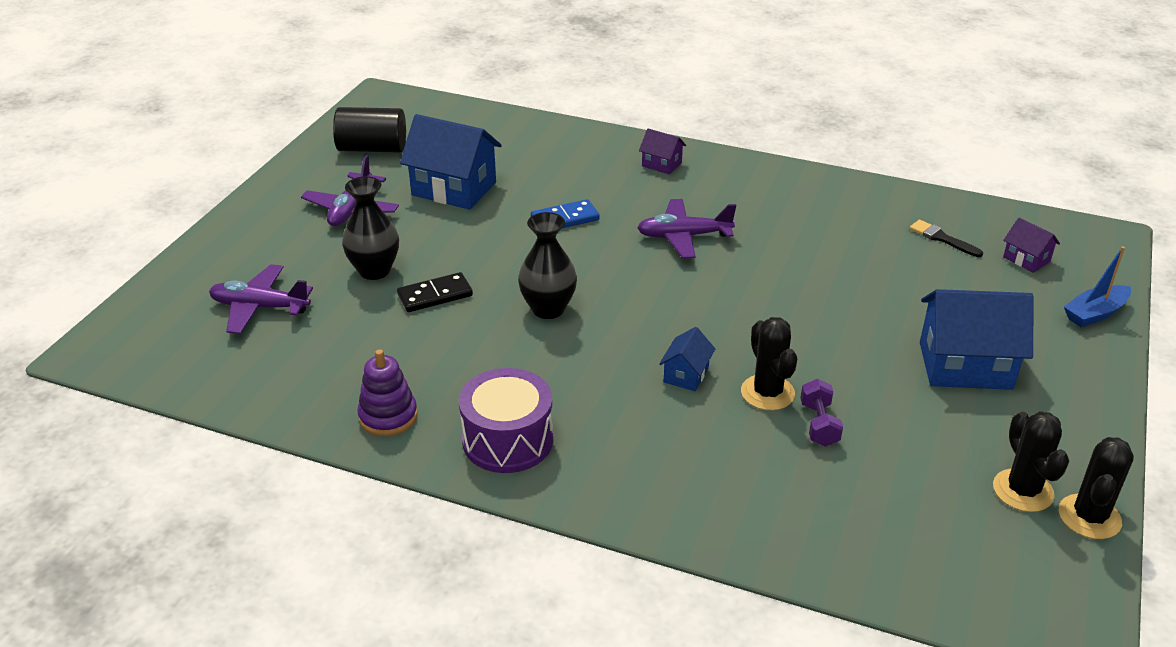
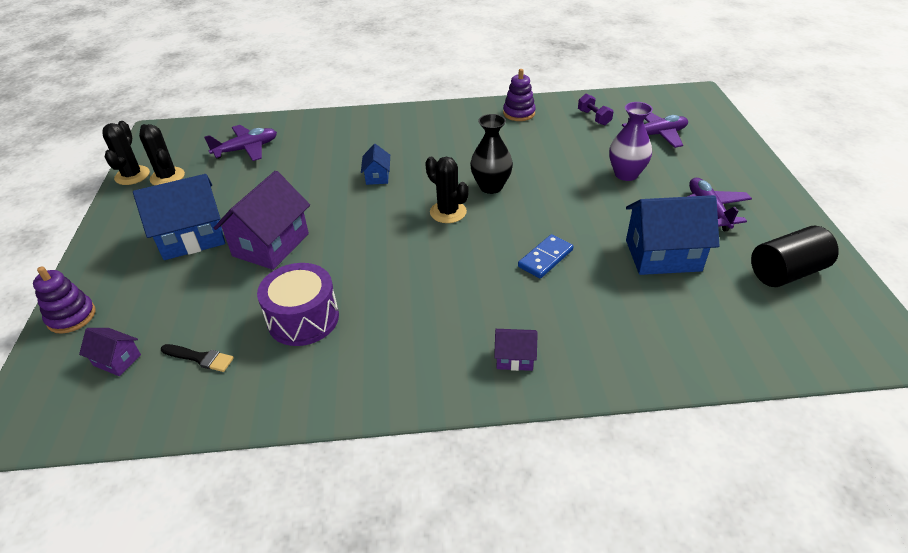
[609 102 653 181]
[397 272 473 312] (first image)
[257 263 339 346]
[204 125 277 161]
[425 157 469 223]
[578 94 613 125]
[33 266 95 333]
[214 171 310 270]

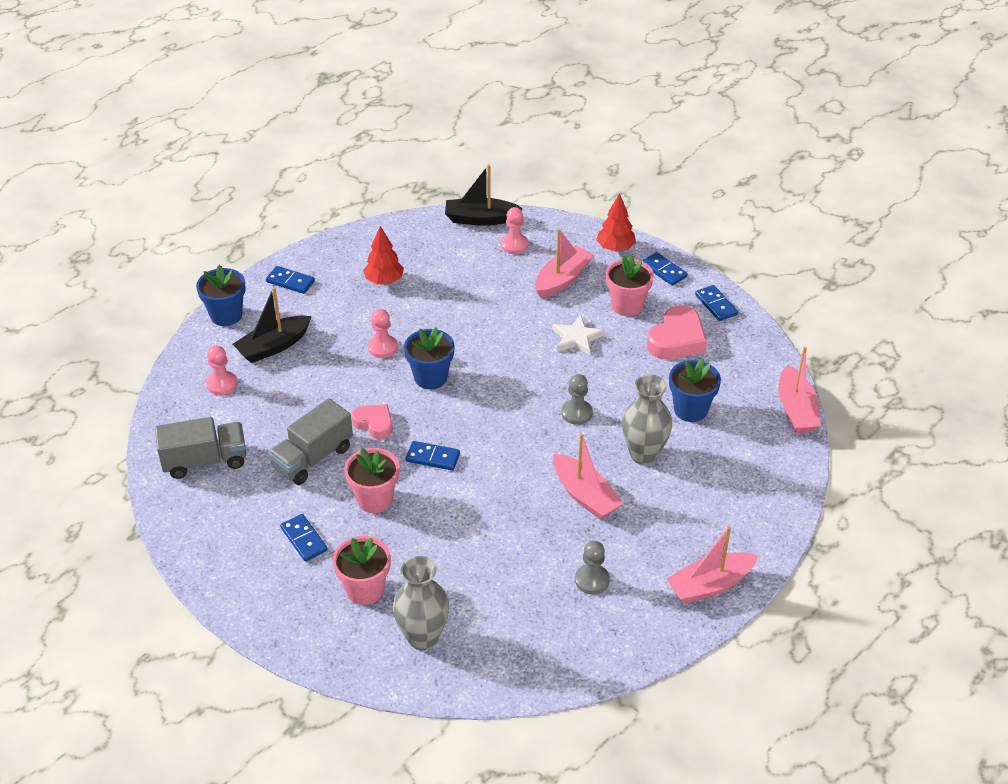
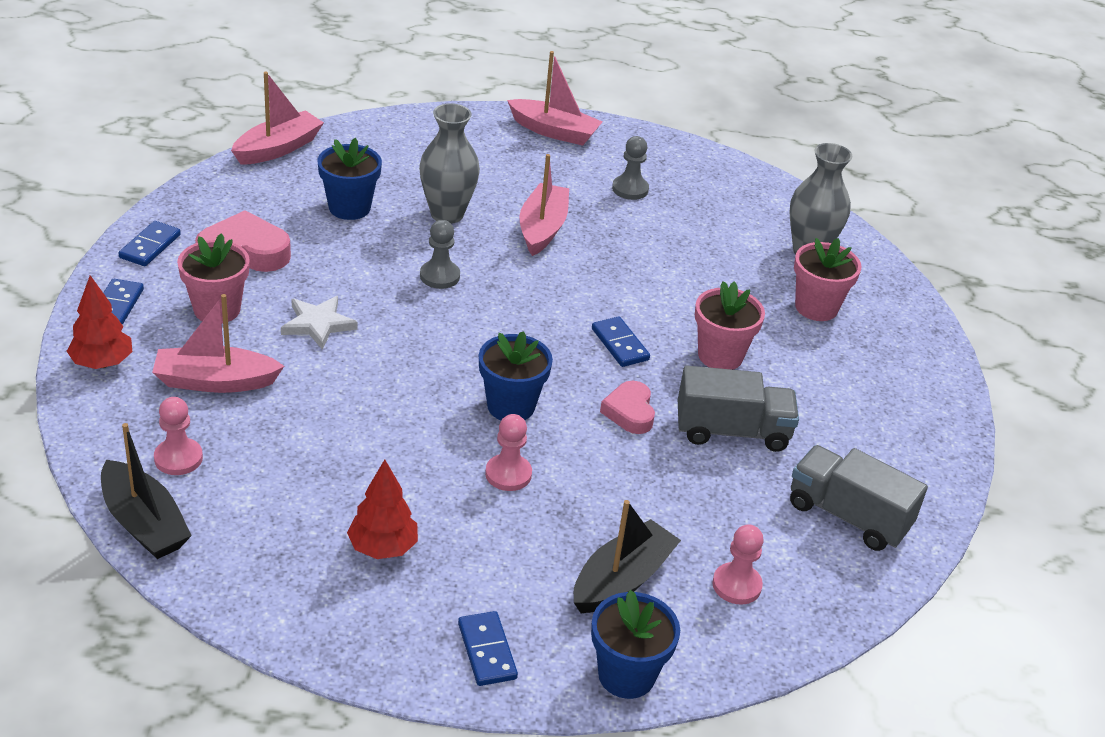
[574 500 681 613]
[280 514 328 561] (first image)

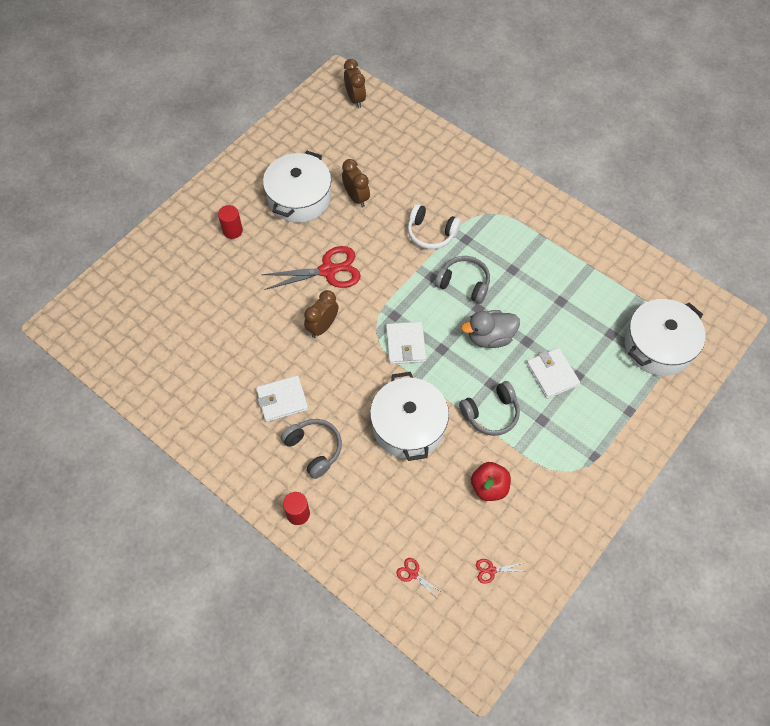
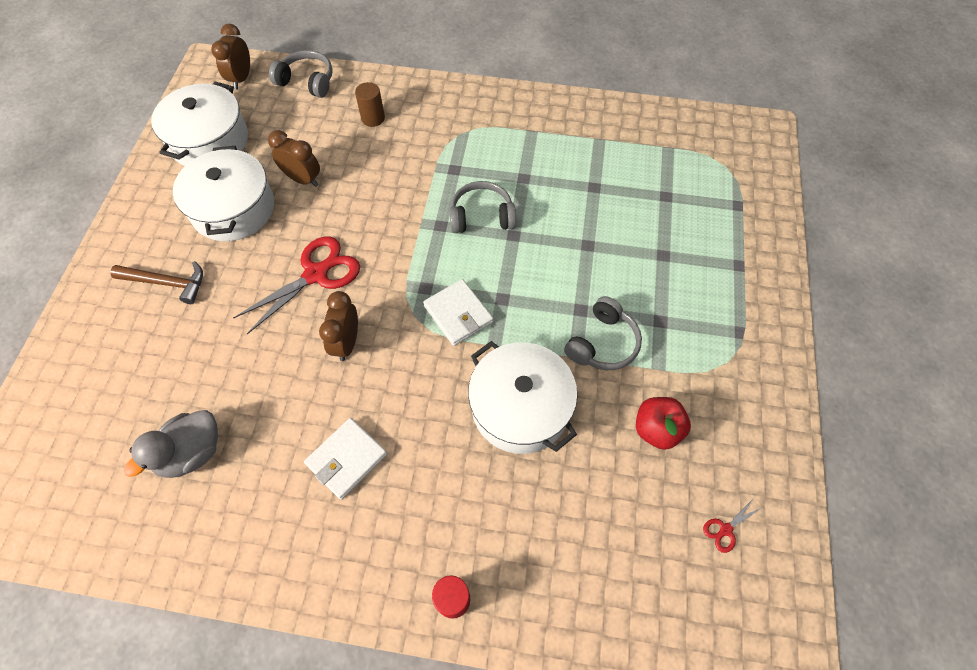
[111 261 203 304]
[269 50 333 98]
[211 23 250 90]
[396 558 442 598] (first image)
[408 204 461 249] (first image)
[124 410 218 478]
[526 348 580 399] (first image)
[151 81 248 166]
[355 82 385 127]

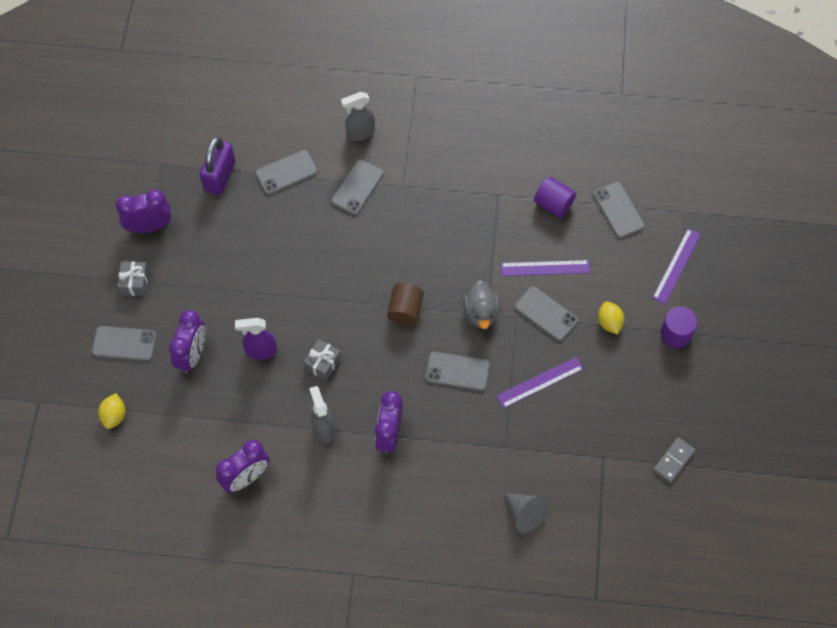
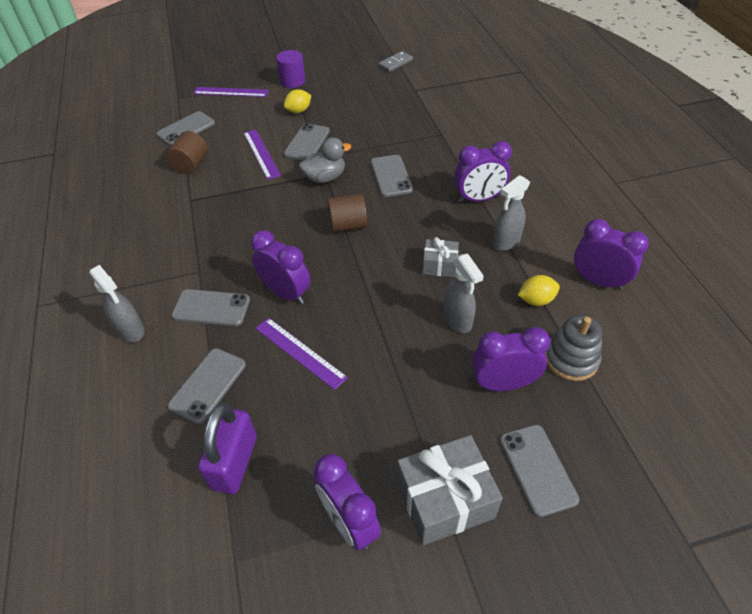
[518 275 560 306]
[397 435 503 546]
[198 403 257 494]
[443 253 484 333]
[168 348 246 424]
[256 318 348 390]
[504 493 548 533] (first image)
[166 131 208 174]
[378 51 413 72]
[251 230 310 304]
[545 315 602 381]

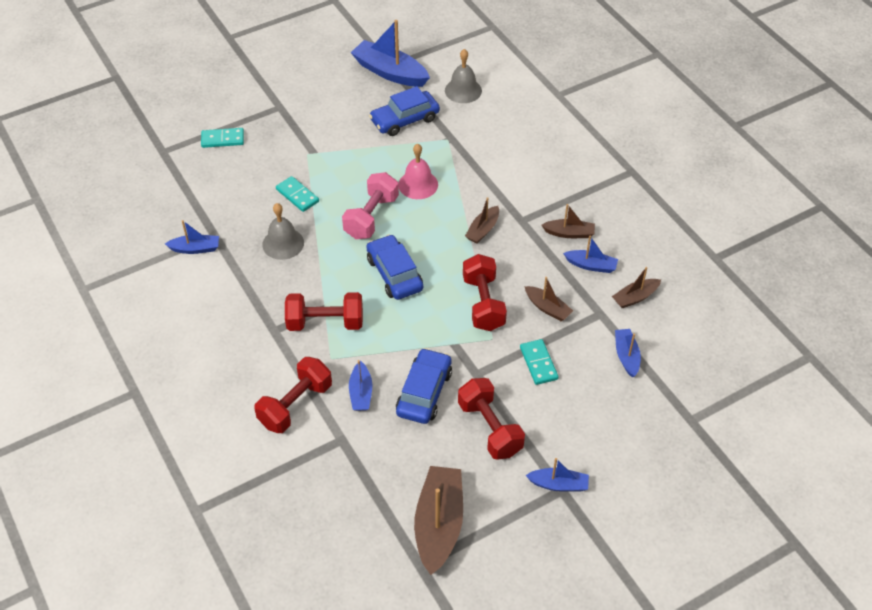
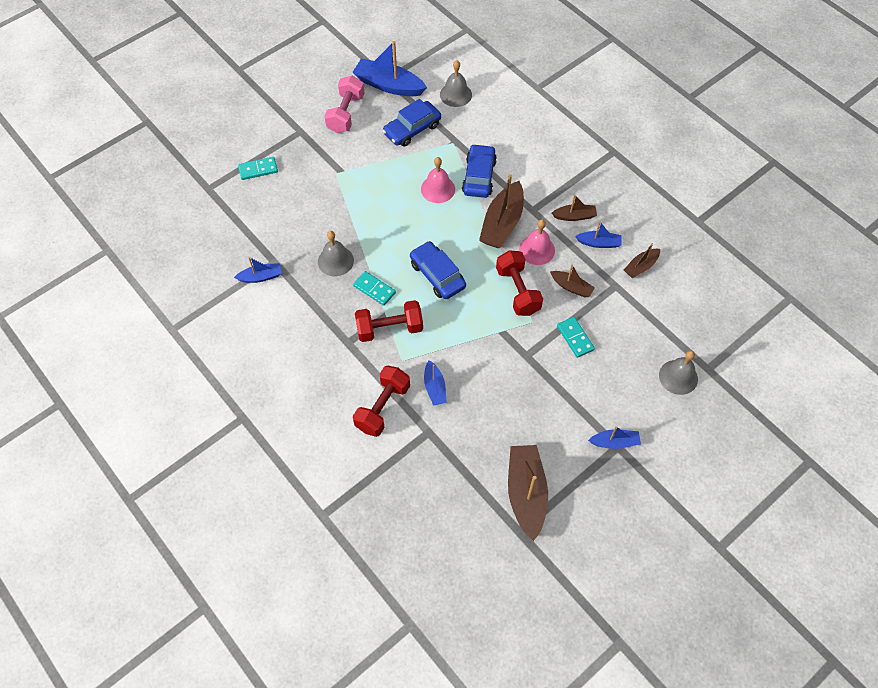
[353 271 396 306]
[324 76 364 133]
[462 144 497 198]
[458 378 525 460] (first image)
[479 174 524 248]
[615 329 641 377] (first image)
[519 219 555 265]
[659 350 698 395]

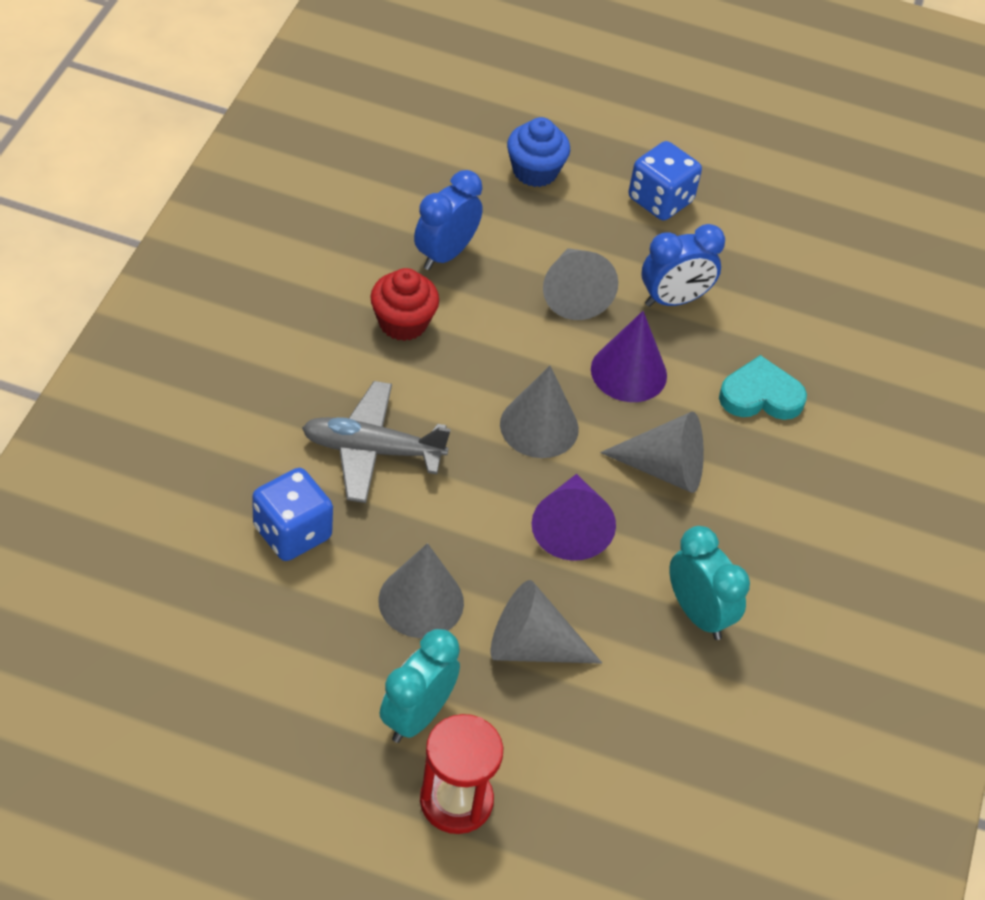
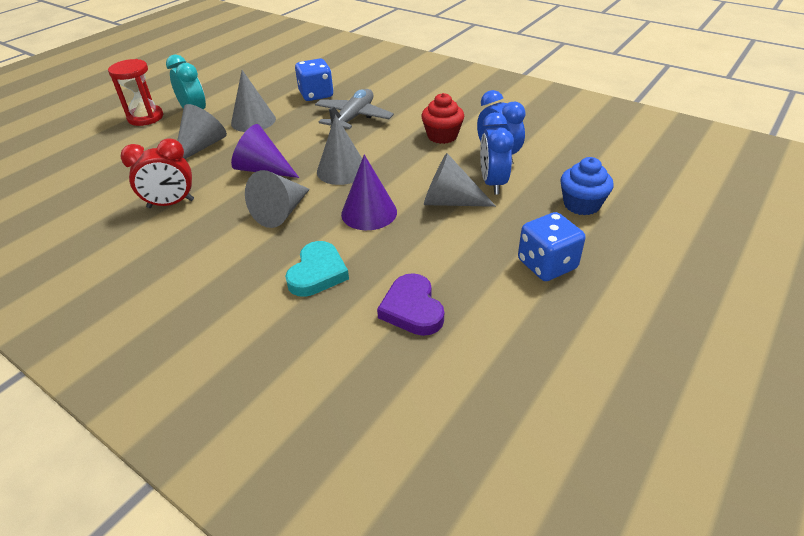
[480 112 514 195]
[121 139 194 208]
[377 273 444 336]

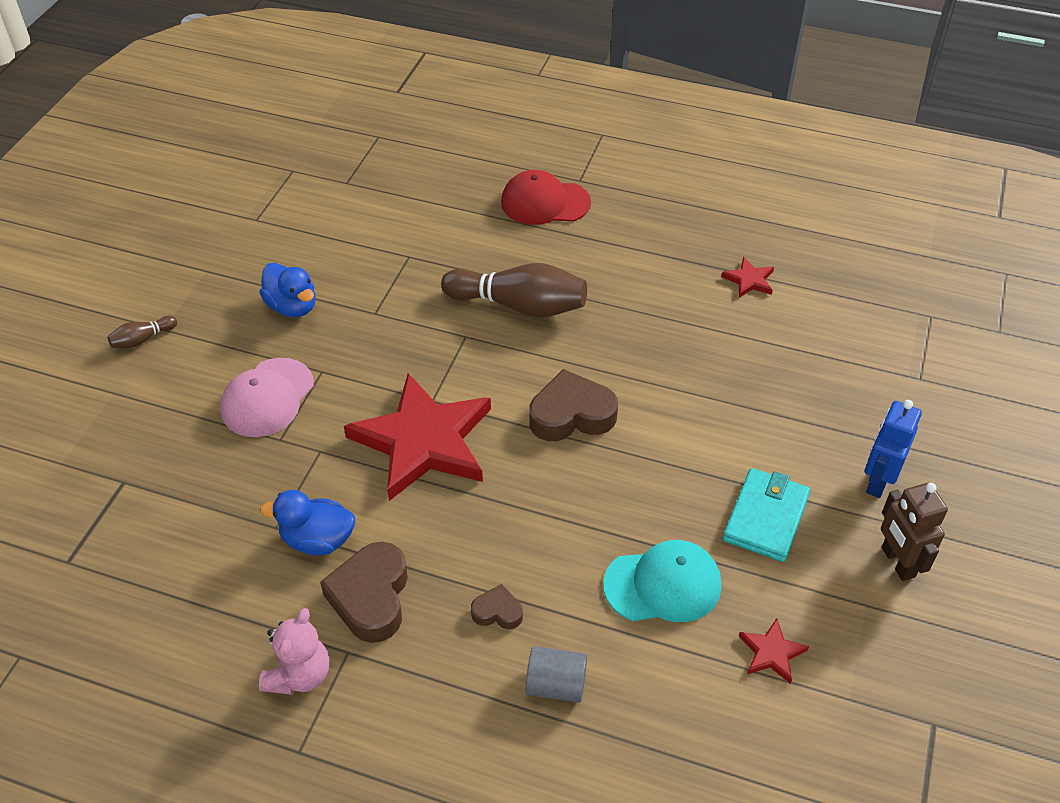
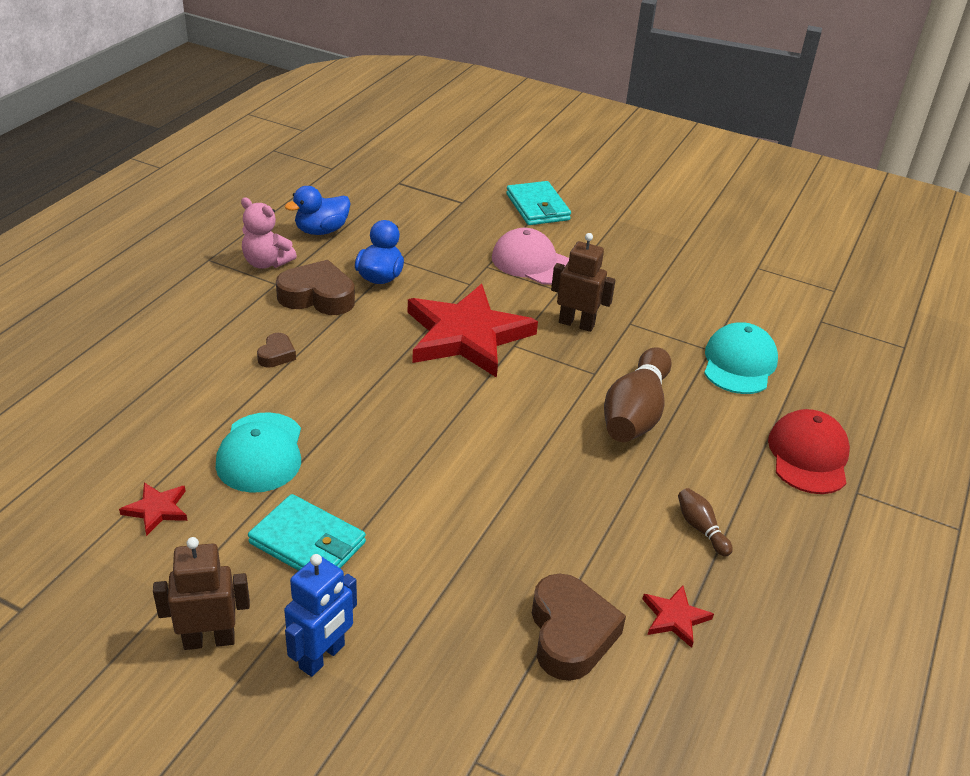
[678 488 733 557]
[285 186 351 235]
[526 646 587 703] (first image)
[532 574 626 681]
[284 554 357 677]
[506 181 571 225]
[551 233 615 332]
[704 323 778 394]

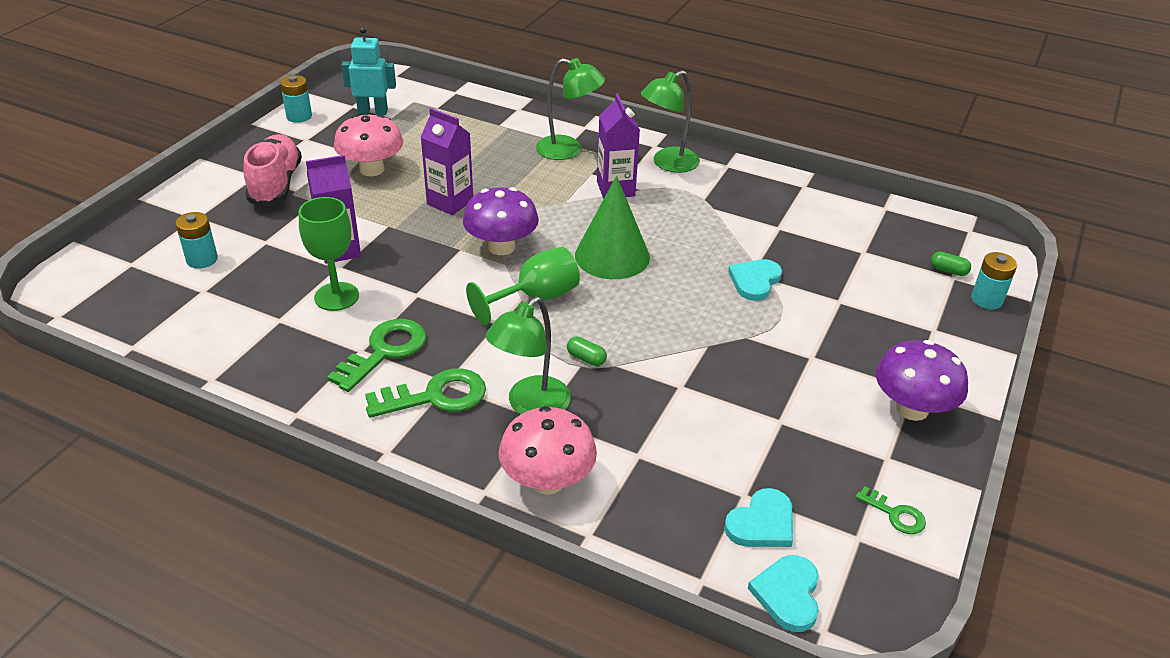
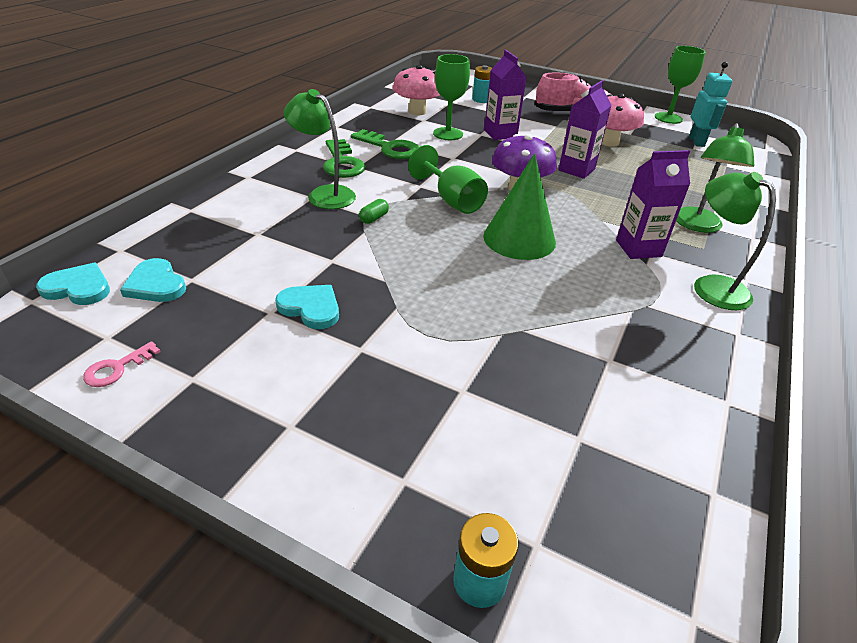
[655 46 706 124]
[393 65 440 115]
[275 285 339 329]
[83 341 161 387]
[876 340 968 421] (first image)
[931 252 971 276] (first image)

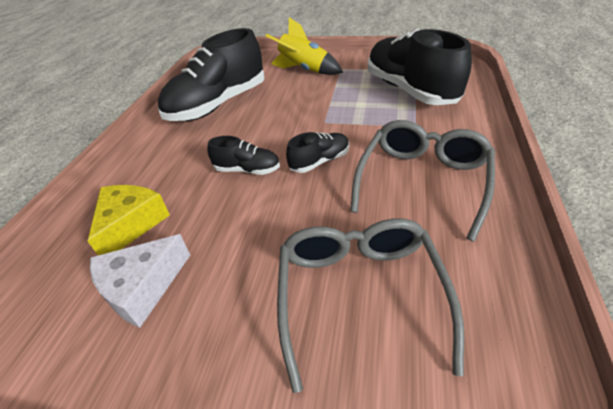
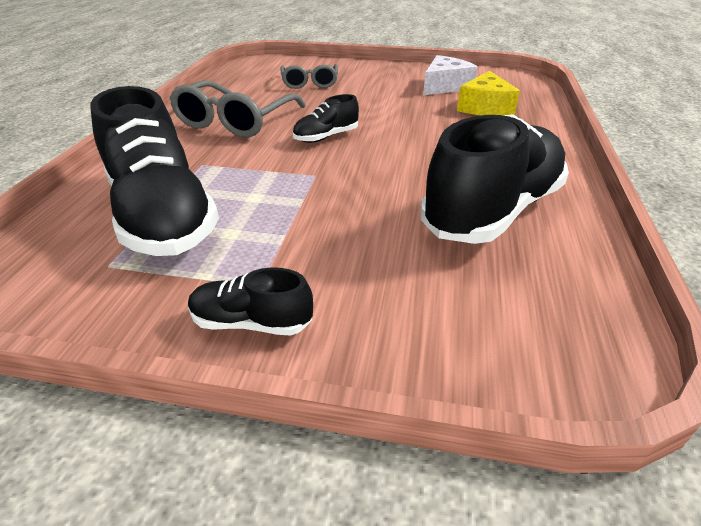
[188 267 313 336]
[266 17 343 75] (first image)
[280 64 338 89]

